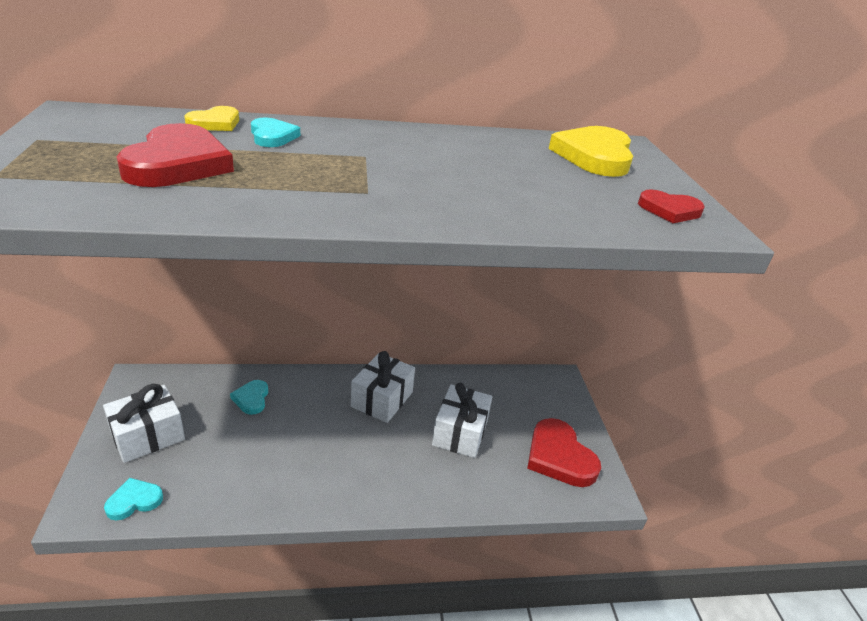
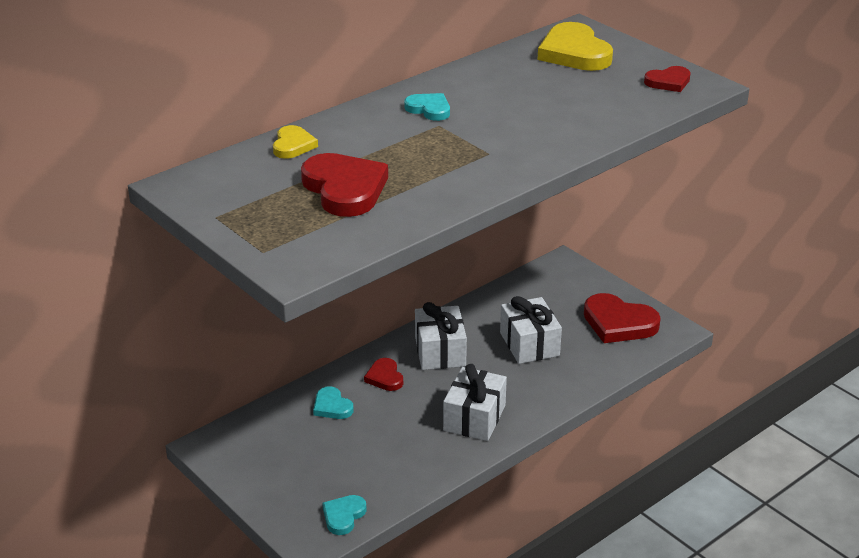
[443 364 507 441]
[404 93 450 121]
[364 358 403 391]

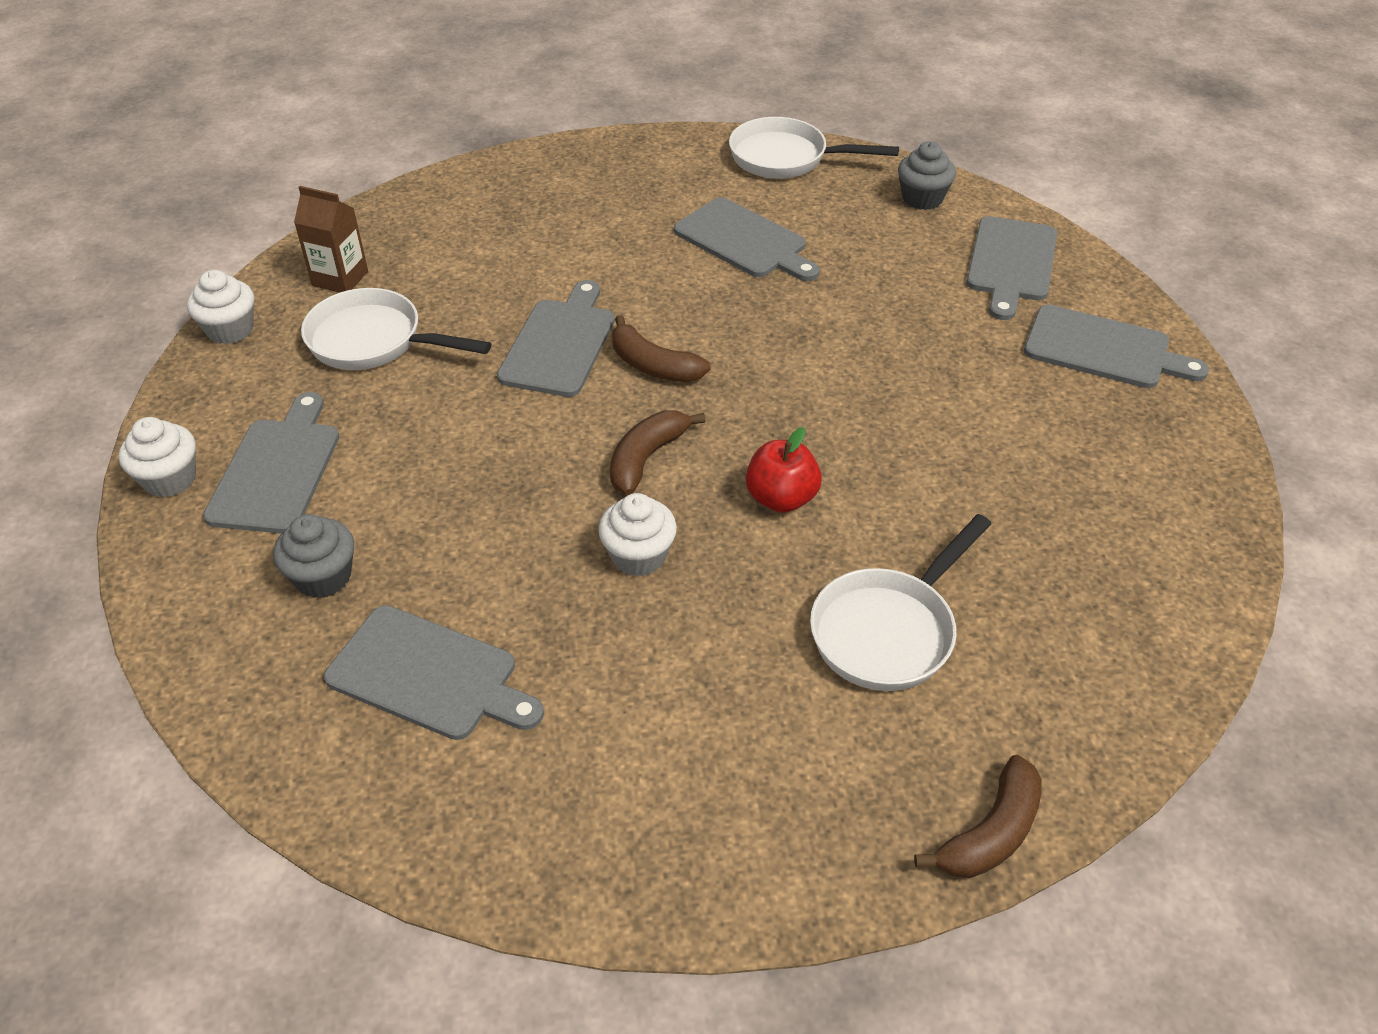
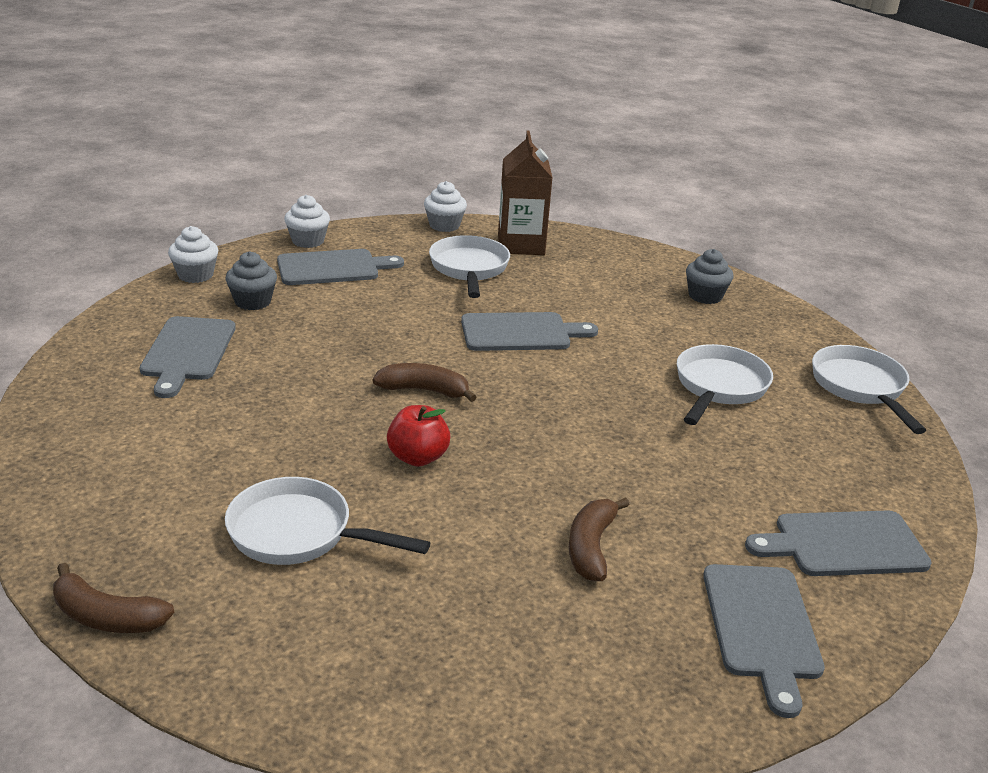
[498 131 553 255]
[168 226 219 283]
[569 497 630 581]
[677 344 773 425]
[686 249 734 304]

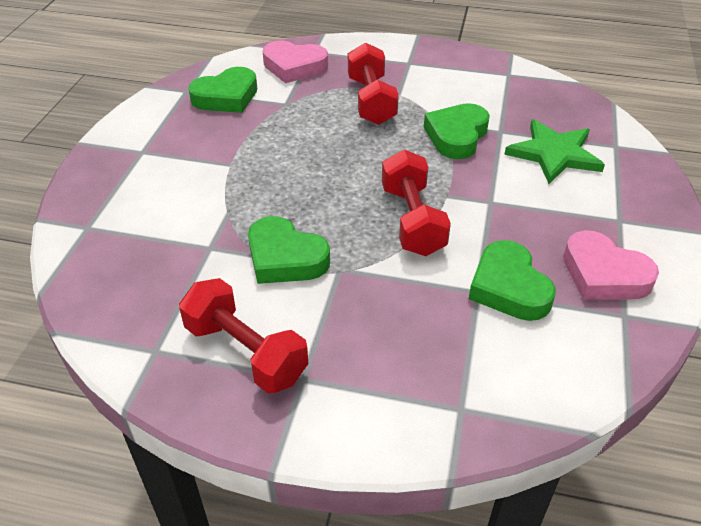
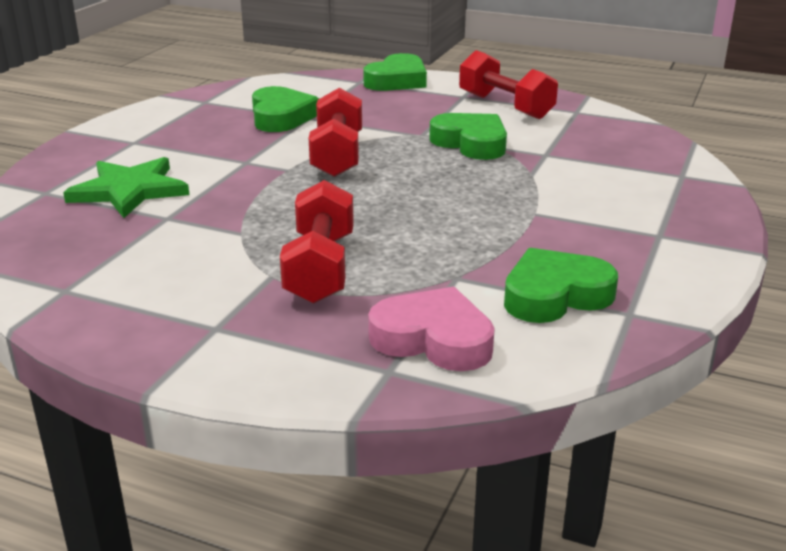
[363 53 427 91]
[563 230 659 300] (first image)

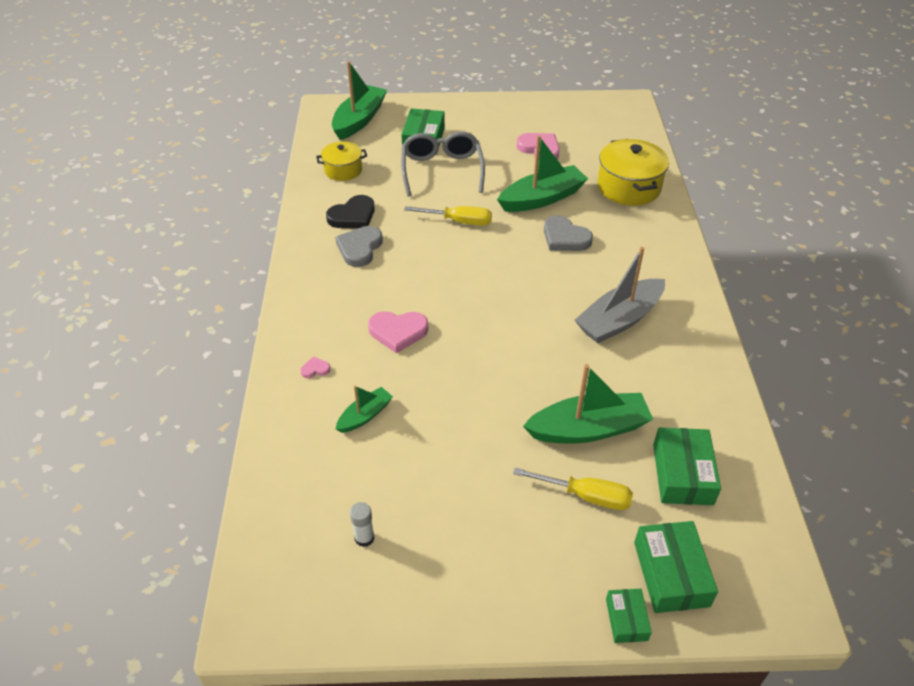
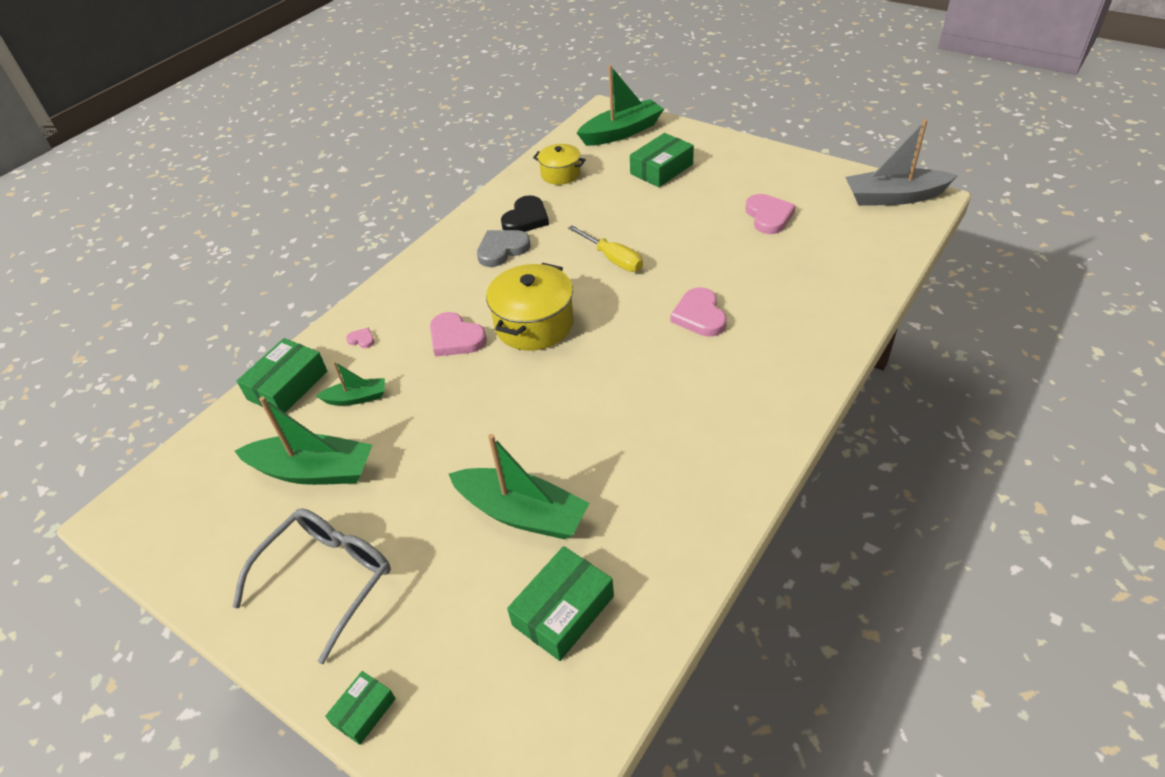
[501 195 549 232]
[350 502 374 547] (first image)
[232 508 391 664]
[235 396 372 485]
[513 468 633 510] (first image)
[670 287 727 337]
[846 119 958 206]
[486 263 574 351]
[237 338 327 413]

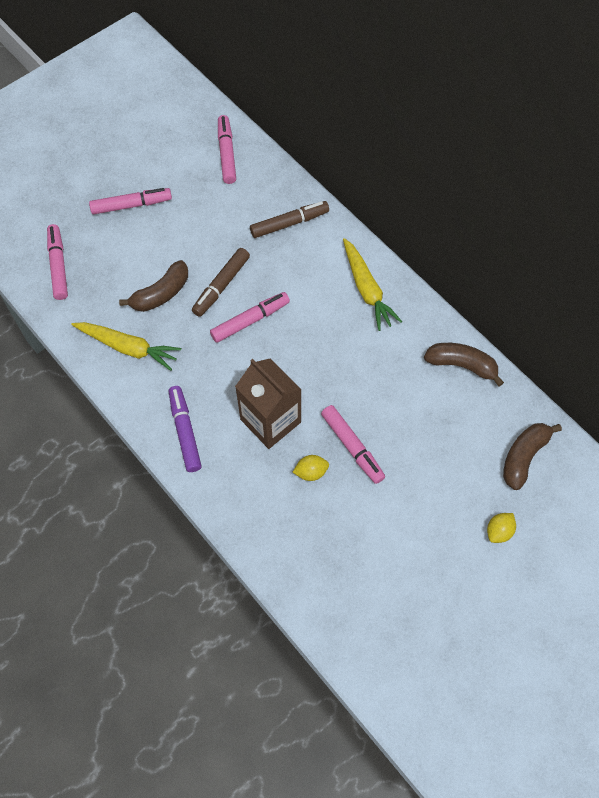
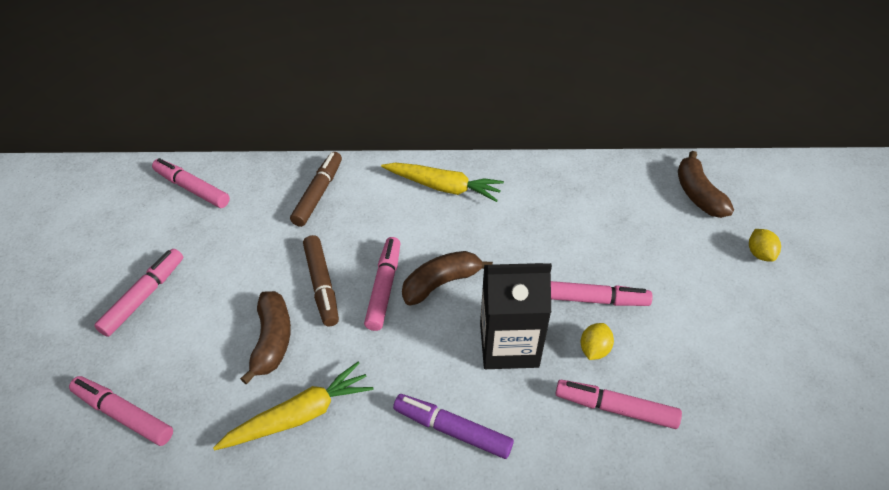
[480 263 552 369]
[402 251 493 305]
[555 380 682 429]

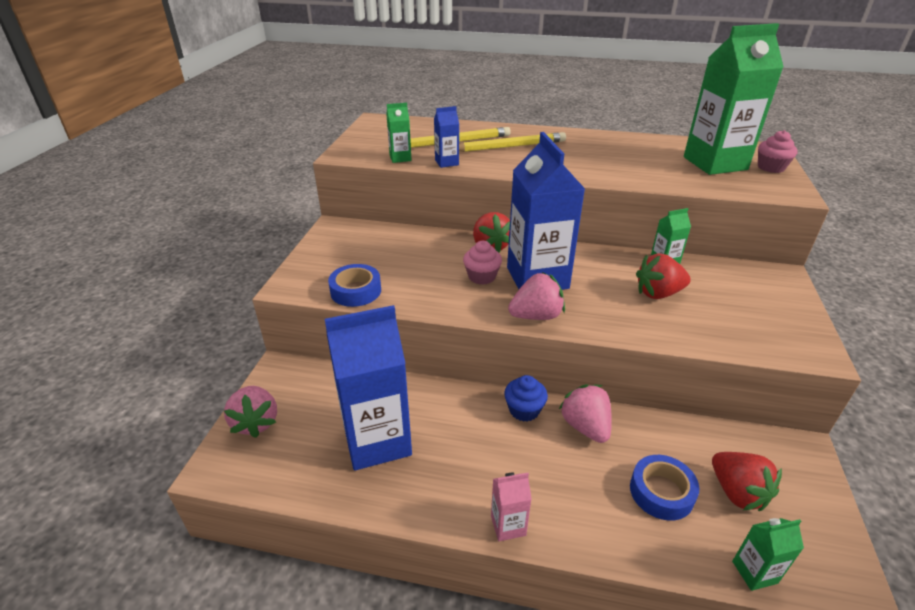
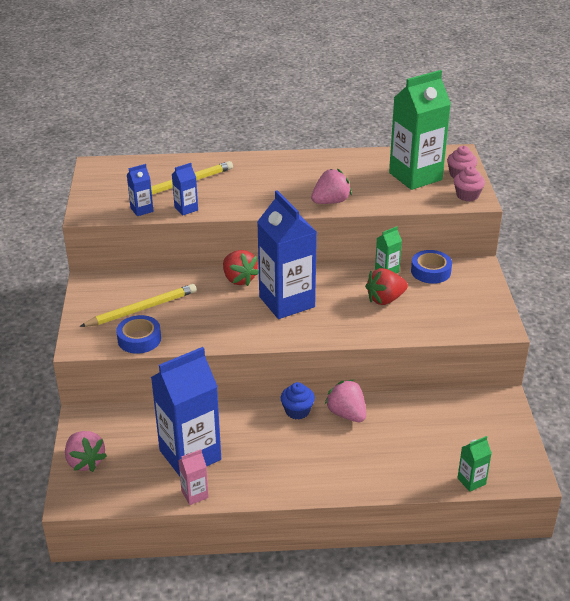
[127 164 154 216]
[79 284 197 327]
[454 166 485 202]
[178 449 209 505]
[311 168 352 204]
[411 250 452 284]
[712 452 782 511] (first image)

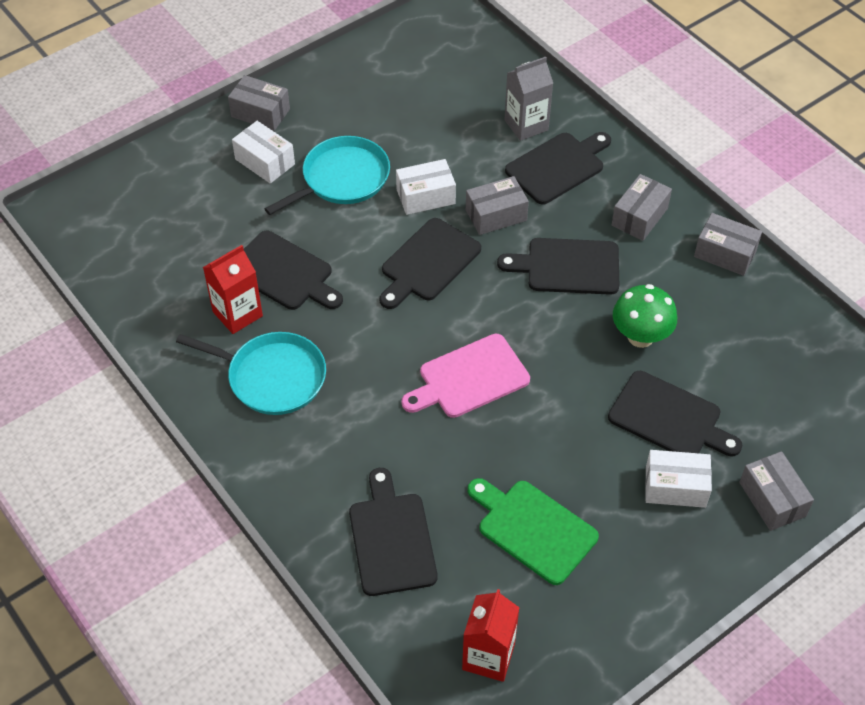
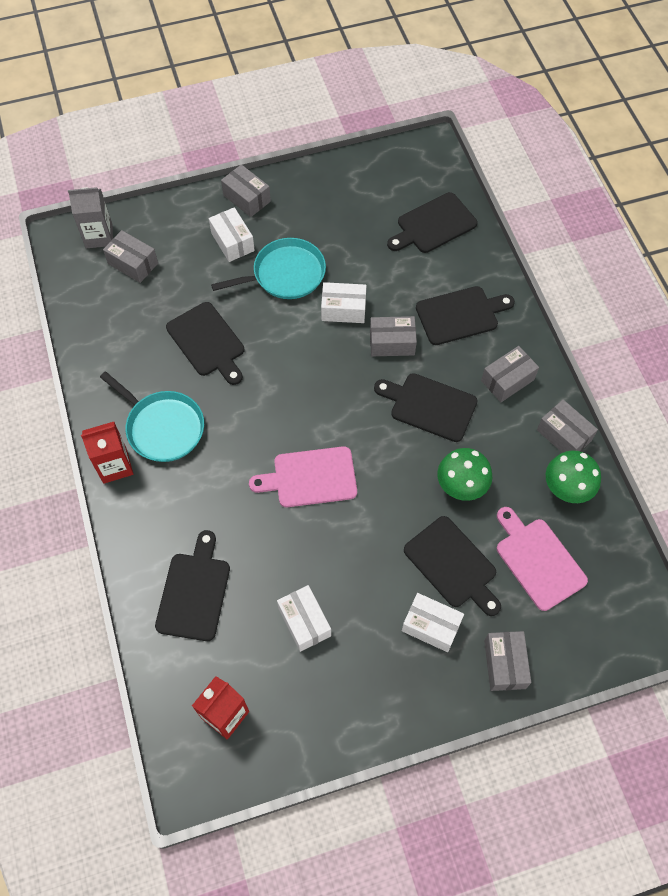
[81 422 133 484]
[387 192 477 253]
[277 585 331 652]
[68 187 113 248]
[103 230 158 283]
[497 507 588 611]
[546 451 601 503]

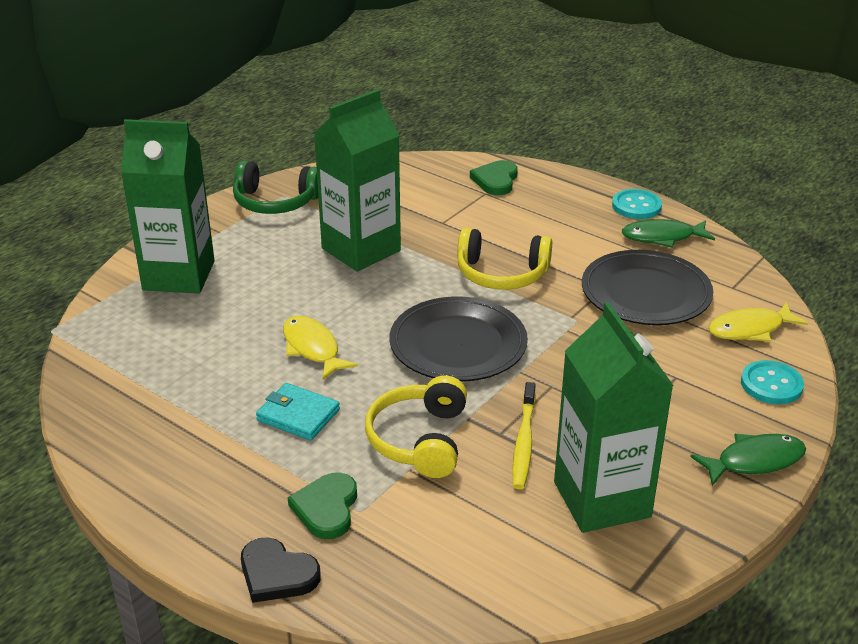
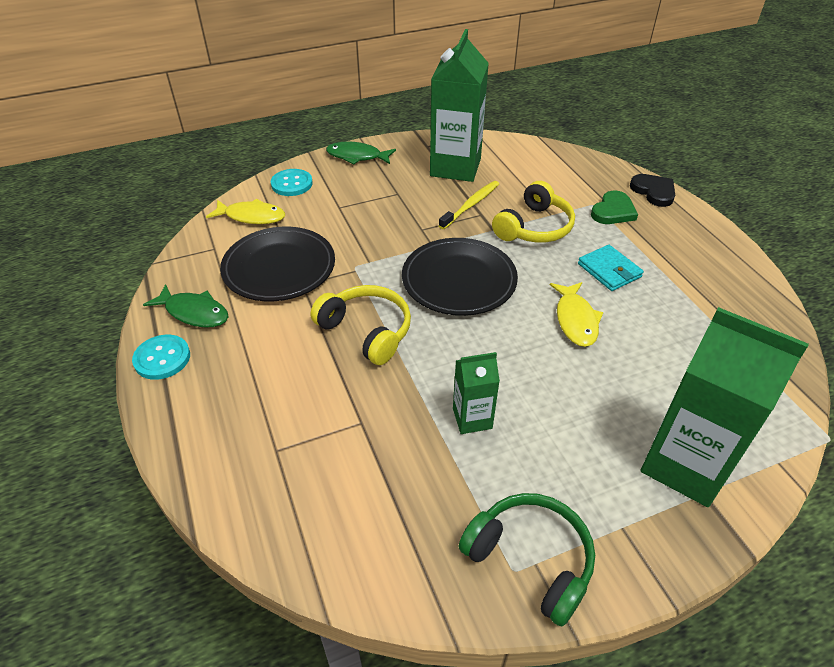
[453 352 500 434]
[470 160 518 195] (first image)

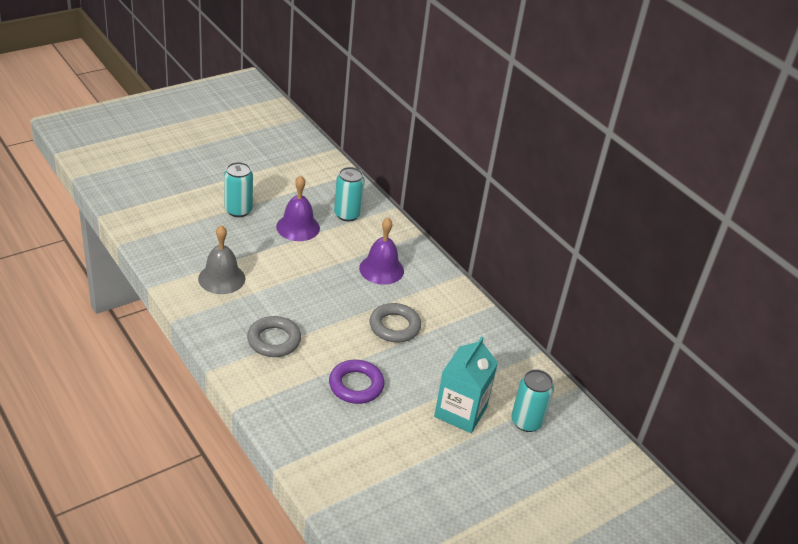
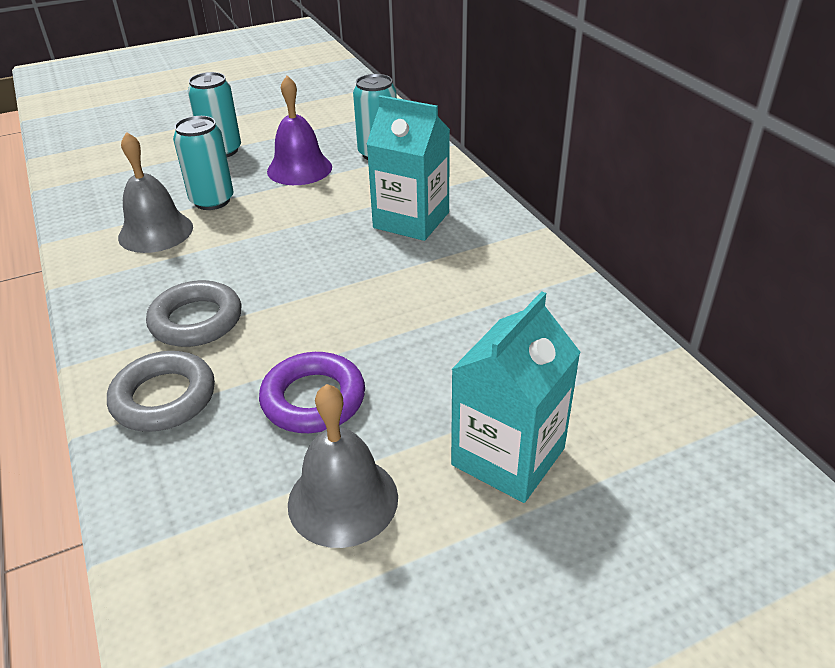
[367 95 450 241]
[107 351 215 432]
[173 116 234 210]
[288 384 398 548]

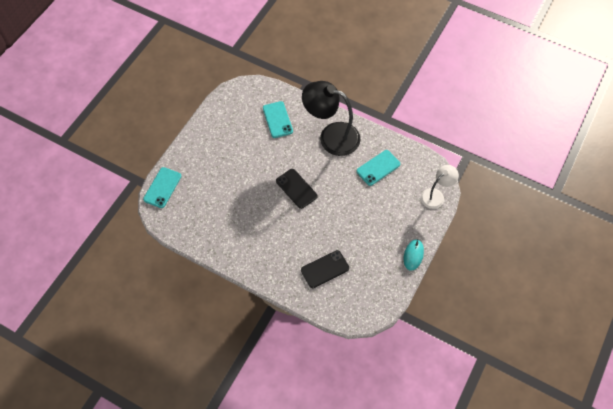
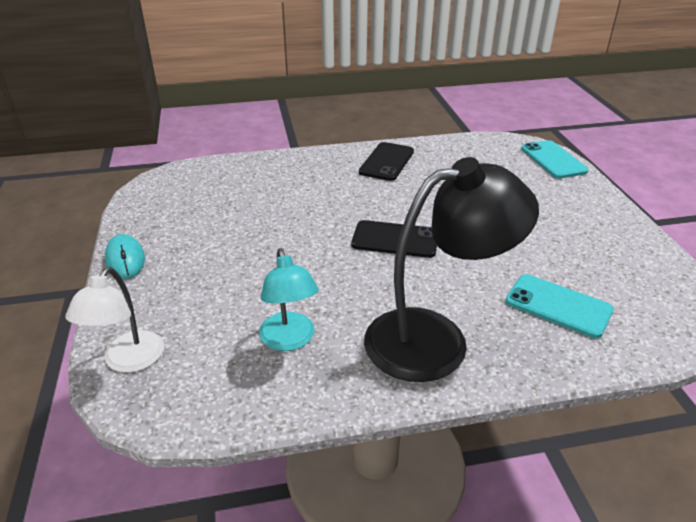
[359 142 414 181]
[259 248 319 351]

